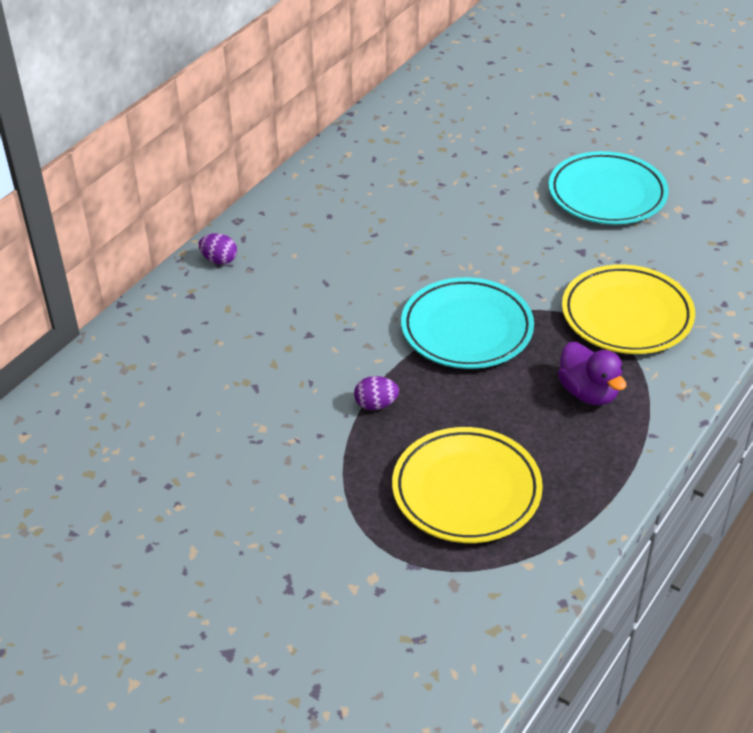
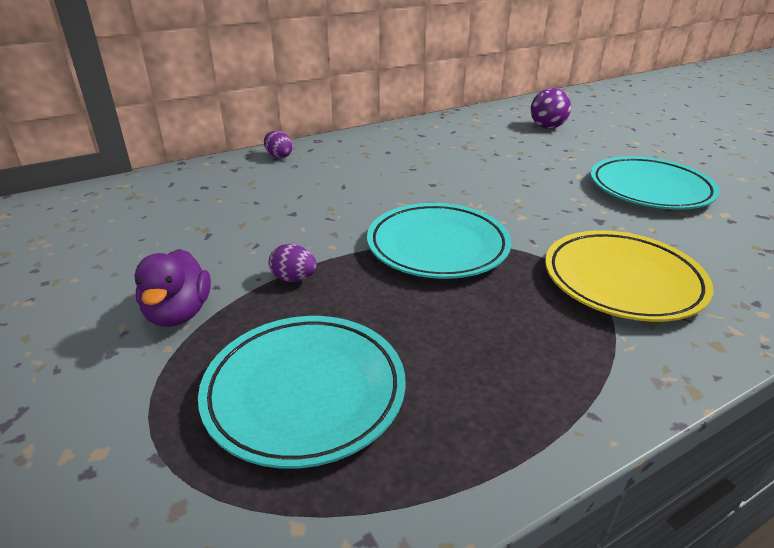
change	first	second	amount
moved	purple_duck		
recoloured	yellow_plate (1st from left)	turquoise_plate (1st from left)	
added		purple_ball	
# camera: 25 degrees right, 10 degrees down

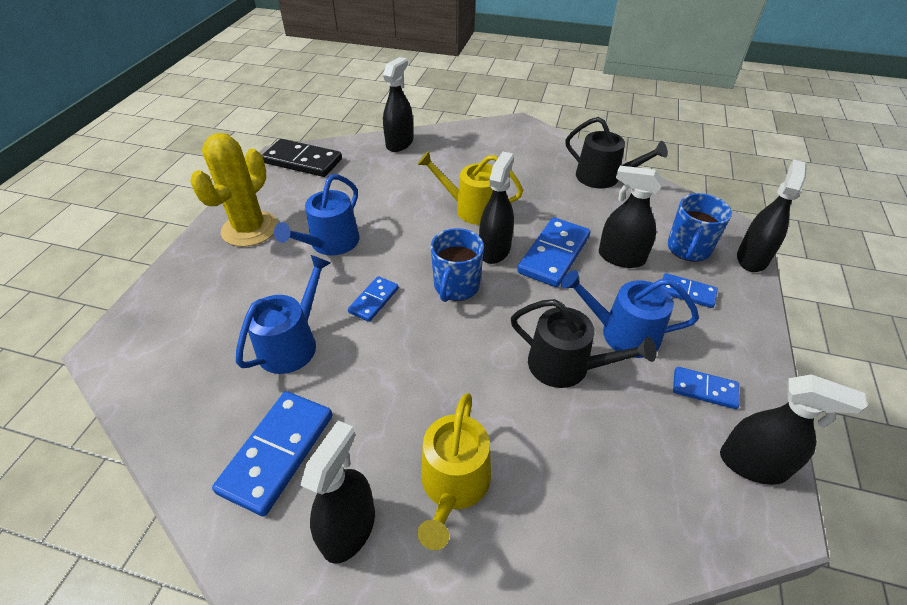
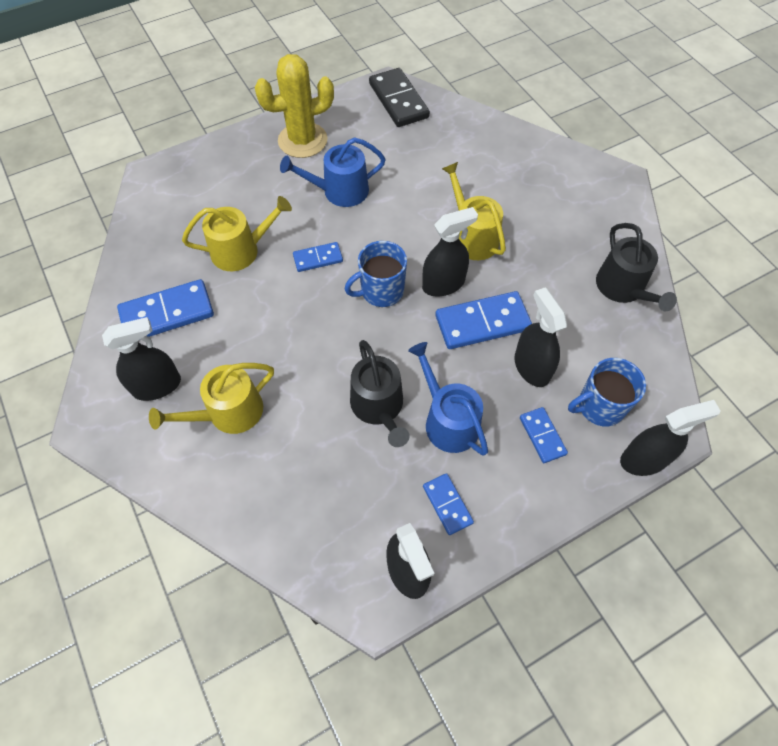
change	first	second	amount
recoloured	blue_watering_can (1st from left)	yellow_watering_can (2nd from left)	
removed	black_spray_bottle (2nd from left)		
# camera: 45 degrees right, 15 degrees up

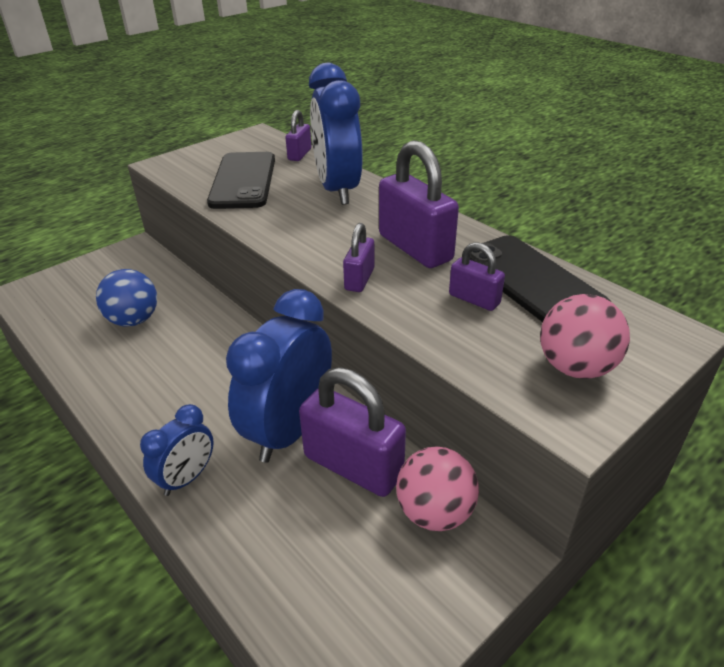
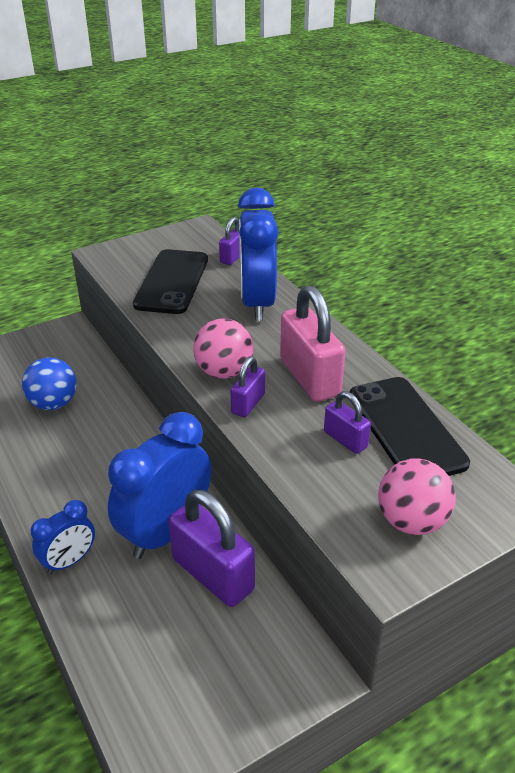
change	first	second	amount
moved	pink_ball (1st from left)		
recoloured	purple_padlock (4th from left)	pink_padlock	
# camera: 10 degrees right, 0 degrees up

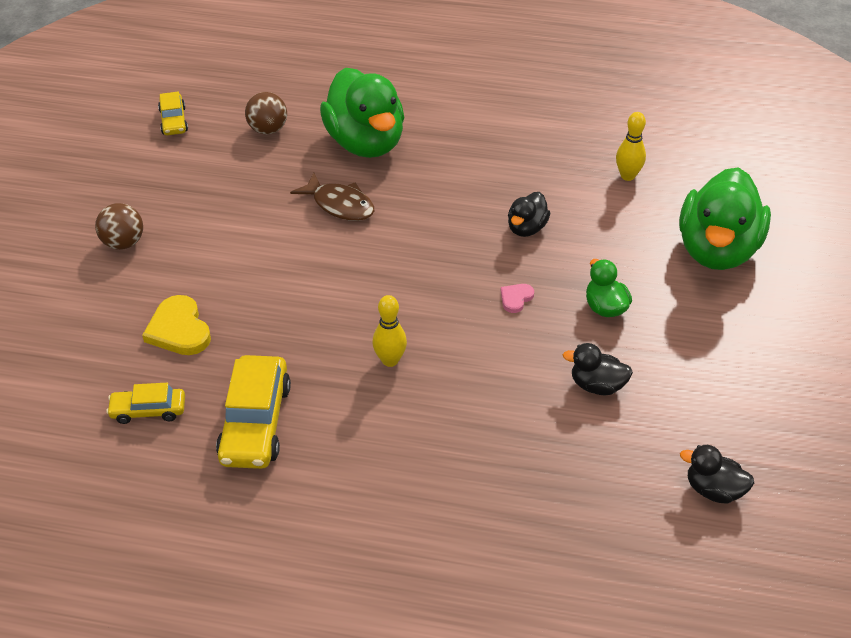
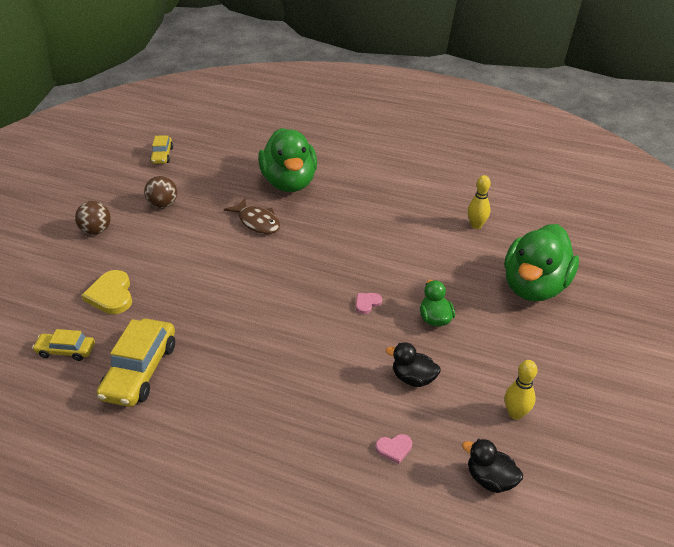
change	first	second	amount
moved	brown_ball (2nd from left)		
added		pink_heart (2nd from left)	
moved	yellow_bowling_pin (1st from left in the first image)	yellow_bowling_pin (2nd from left)	
removed	black_duck (1st from left)		
# camera: 10 degrees right, 5 degrees down

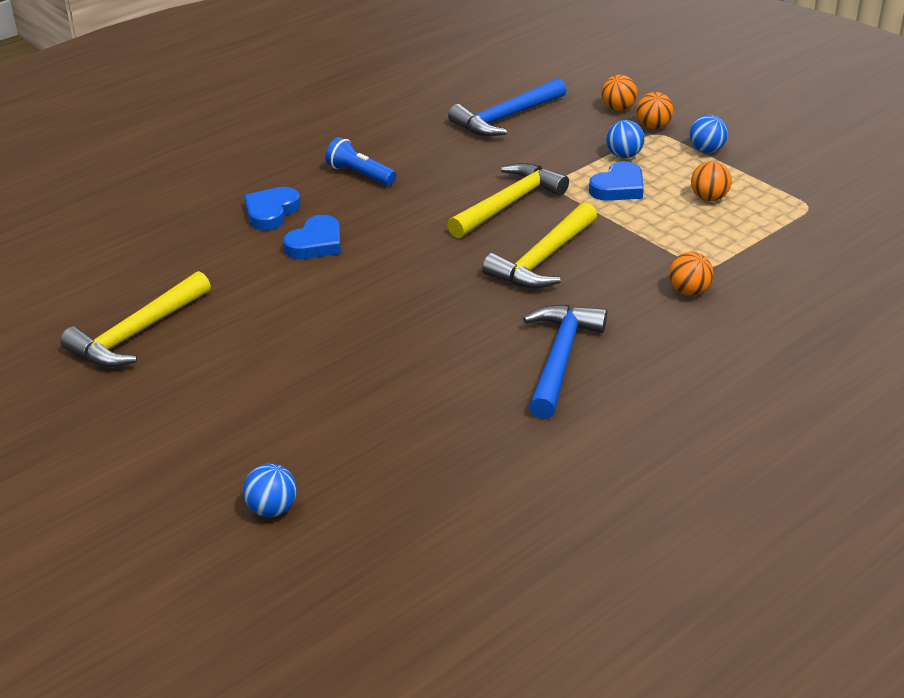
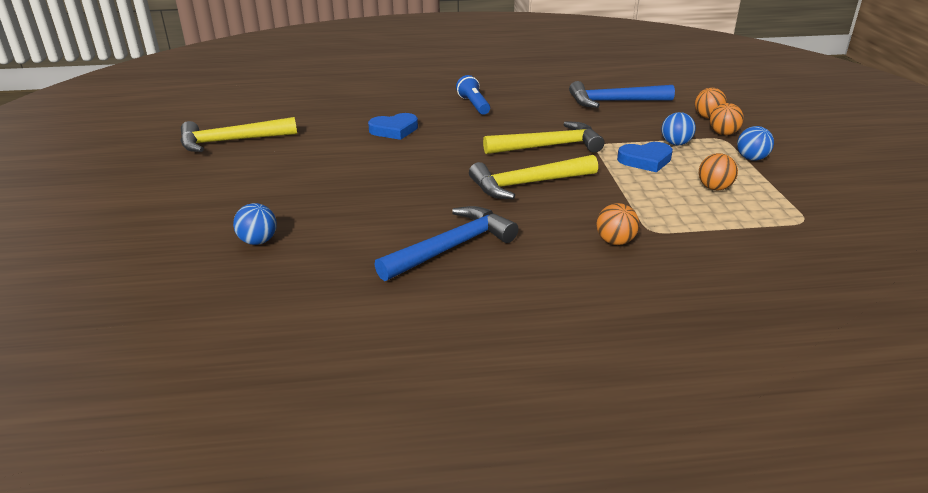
change	first	second	amount
moved	blue_ball (1st from left)		
removed	blue_heart (1st from left)		
# camera: 35 degrees right, 5 degrees down

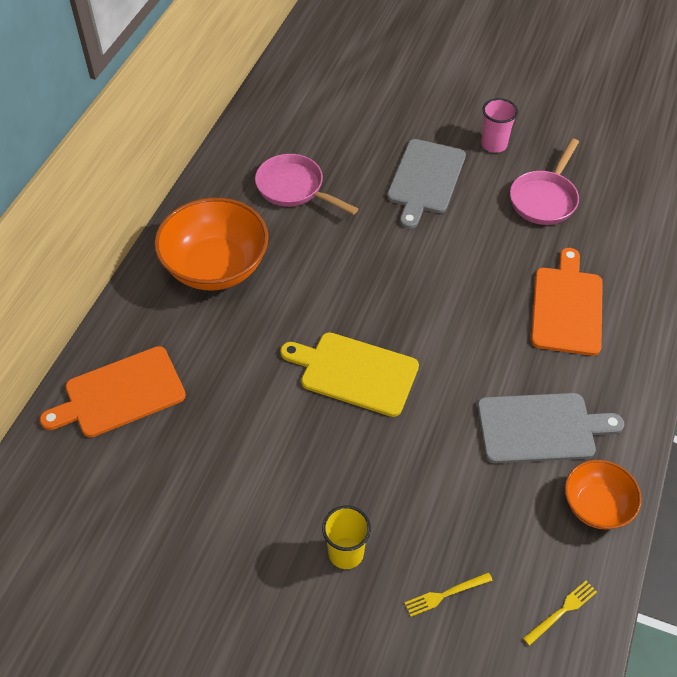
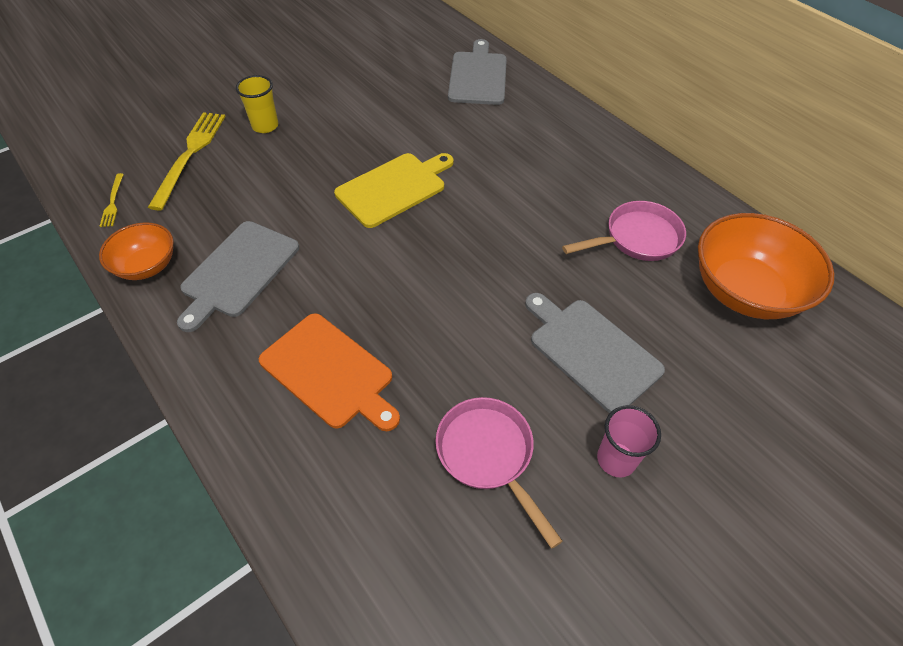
change	first	second	amount
resized	yellow_fork (1st from left in the first image)	yellow_fork (2nd from left)	x2.09
recoloured	orange_cutting_board (1st from left)	grey_cutting_board (2nd from left)	
moved	orange_bowl (1st from left in the first image)	orange_bowl (2nd from left)	
# camera: 120 degrees right, 0 degrees up

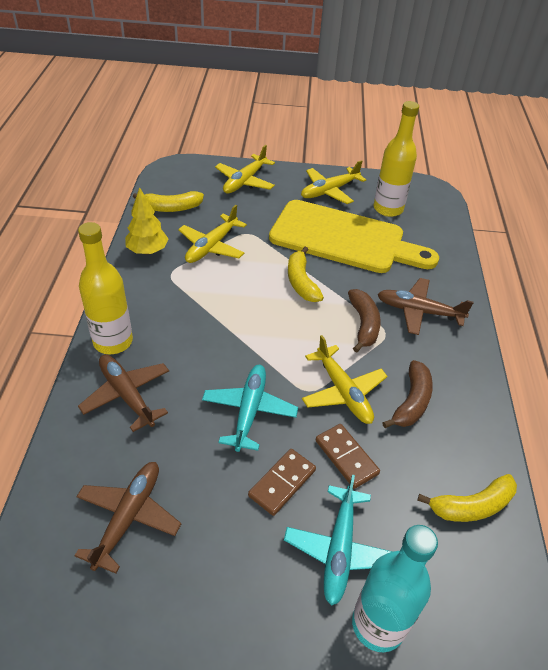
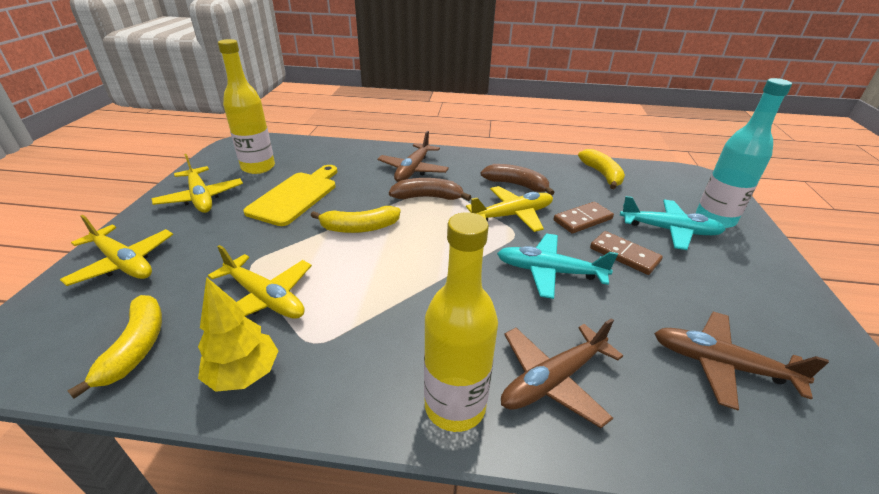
change	first	second	amount
resized	yellow_cutting_board		x0.63
# camera: 85 degrees left, 10 degrees down

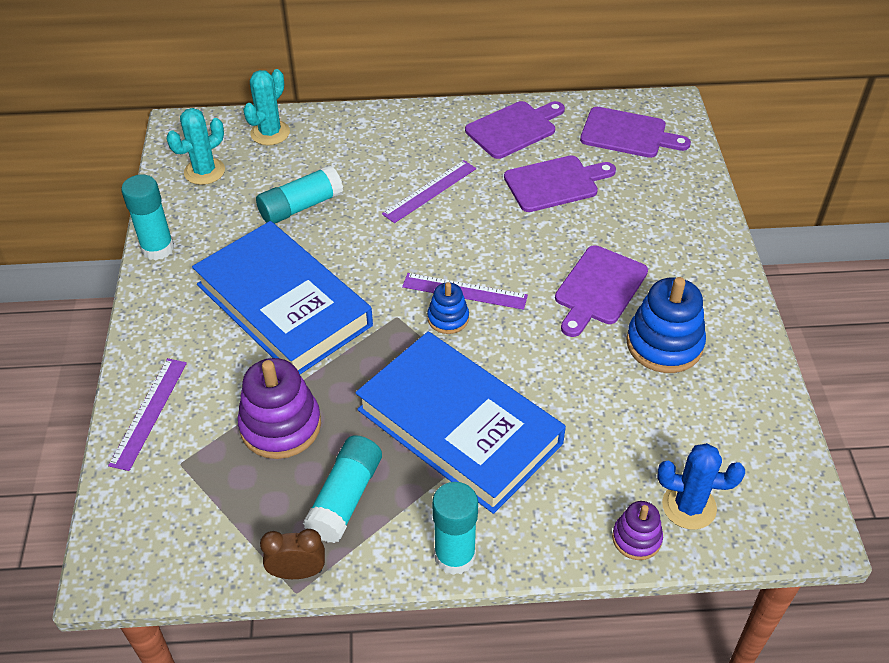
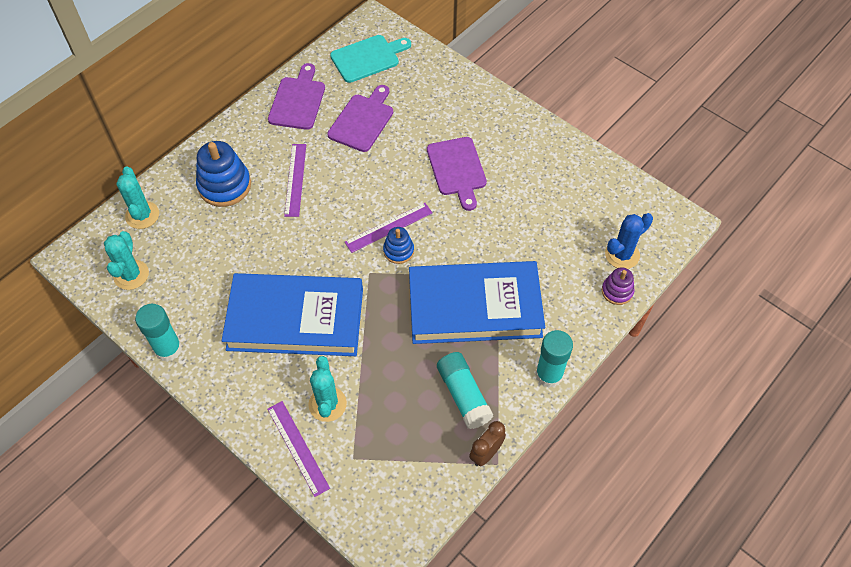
change	first	second	amount
moved	blue_stacking_toy (2nd from left in the first image)	blue_stacking_toy (1st from left)	
added		turquoise_cactus (3rd from left)	
recoloured	purple_cutting_board (4th from left)	turquoise_cutting_board	
removed	purple_stacking_toy (1st from left)		
removed	turquoise_glue_stick (2nd from left)		
# camera: 45 degrees left, 10 degrees up

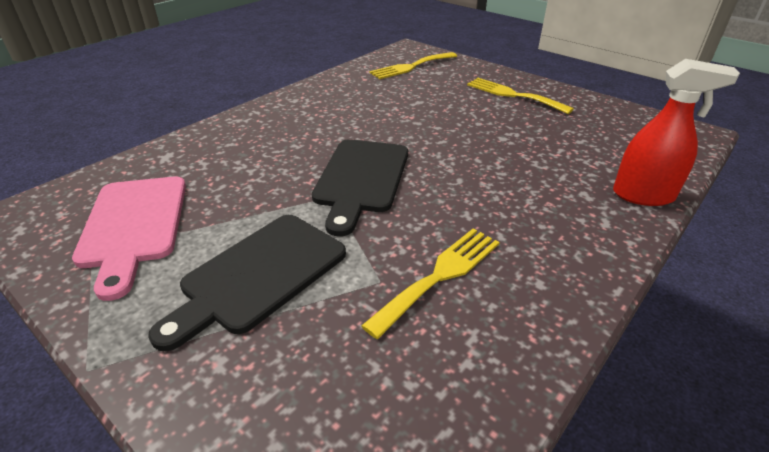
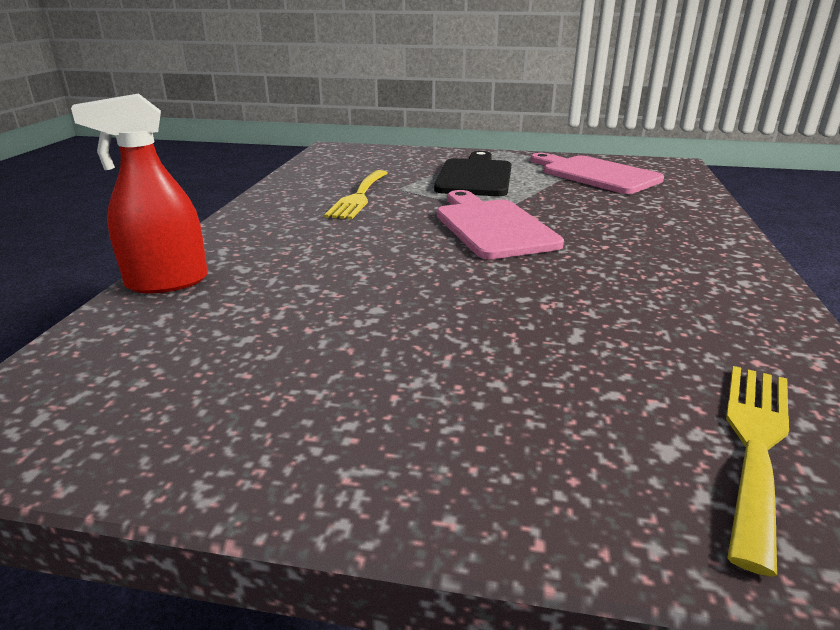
change	first	second	amount
recoloured	black_cutting_board (2nd from left)	pink_cutting_board (1st from left)	
removed	yellow_fork (3rd from left)		
# camera: 150 degrees right, 10 degrees down

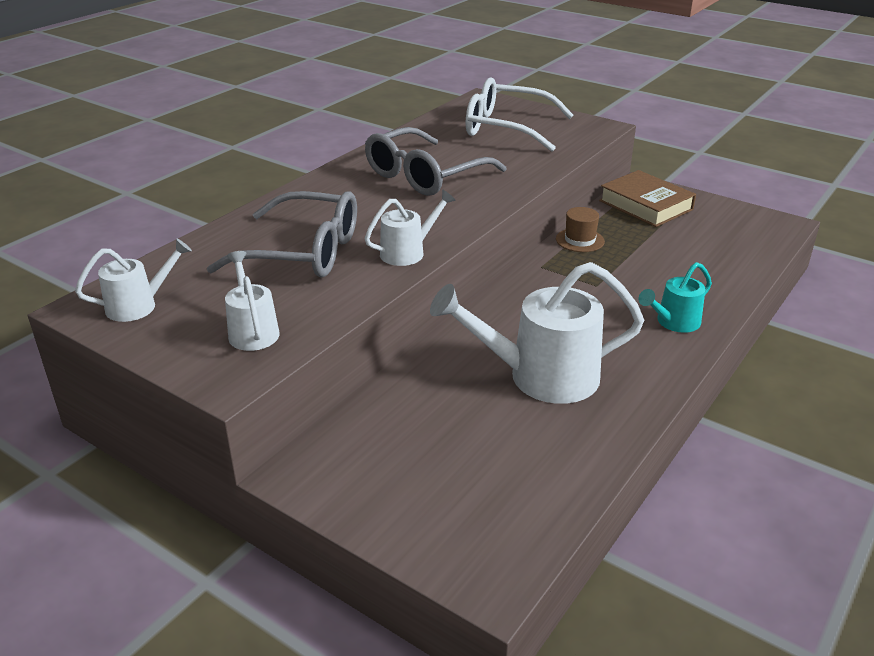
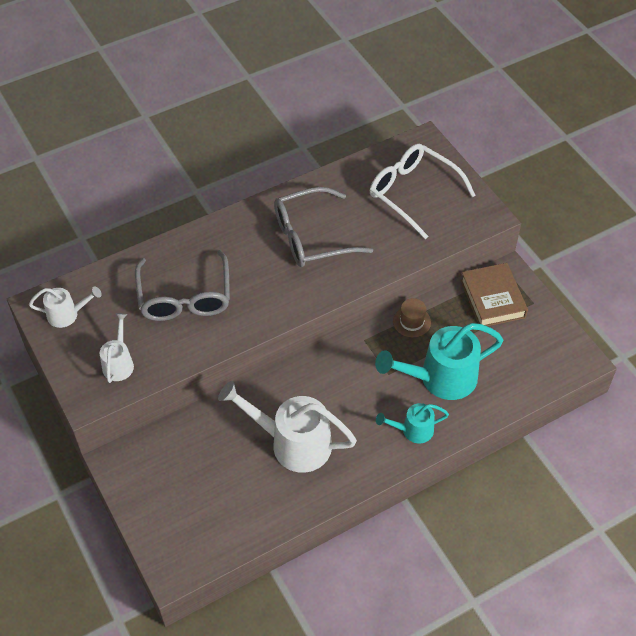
change	first	second	amount
turned	grey_glasses (1st from left)		45 degrees clockwise
added		turquoise_watering_can (2nd from left)	
removed	white_watering_can (3rd from left)		
# camera: 25 degrees right, 20 degrees up

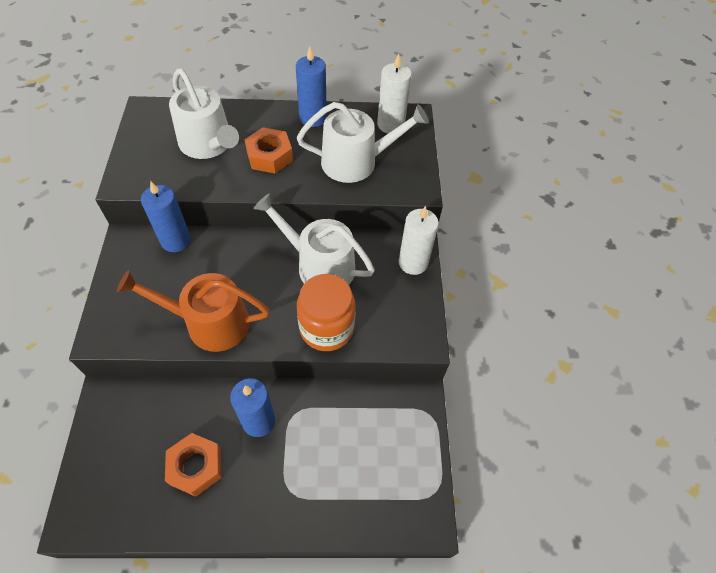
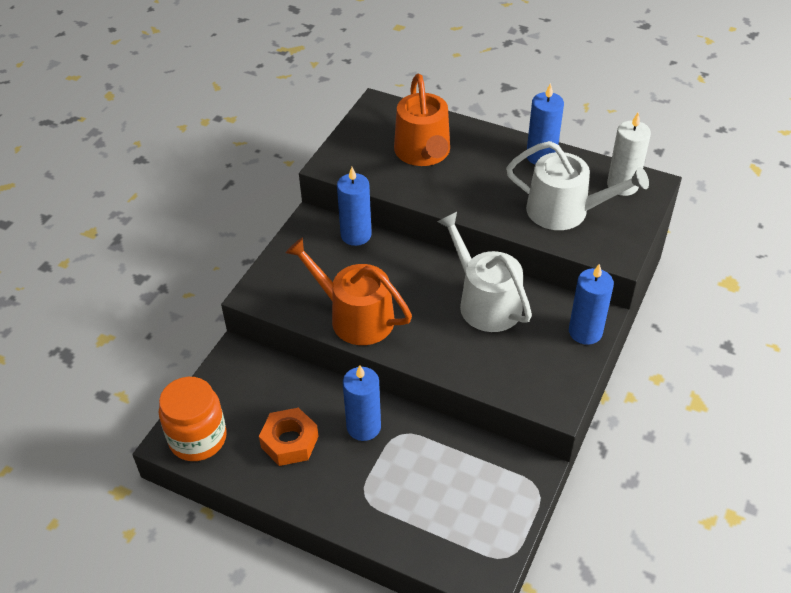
change	first	second	amount
moved	orange_jar		
recoloured	white_watering_can (1st from left)	orange_watering_can (2nd from left)	
recoloured	white_candle (2nd from left)	blue_candle (4th from left)	
removed	orange_nut (2nd from left)		
# camera: 30 degrees right, 10 degrees down

